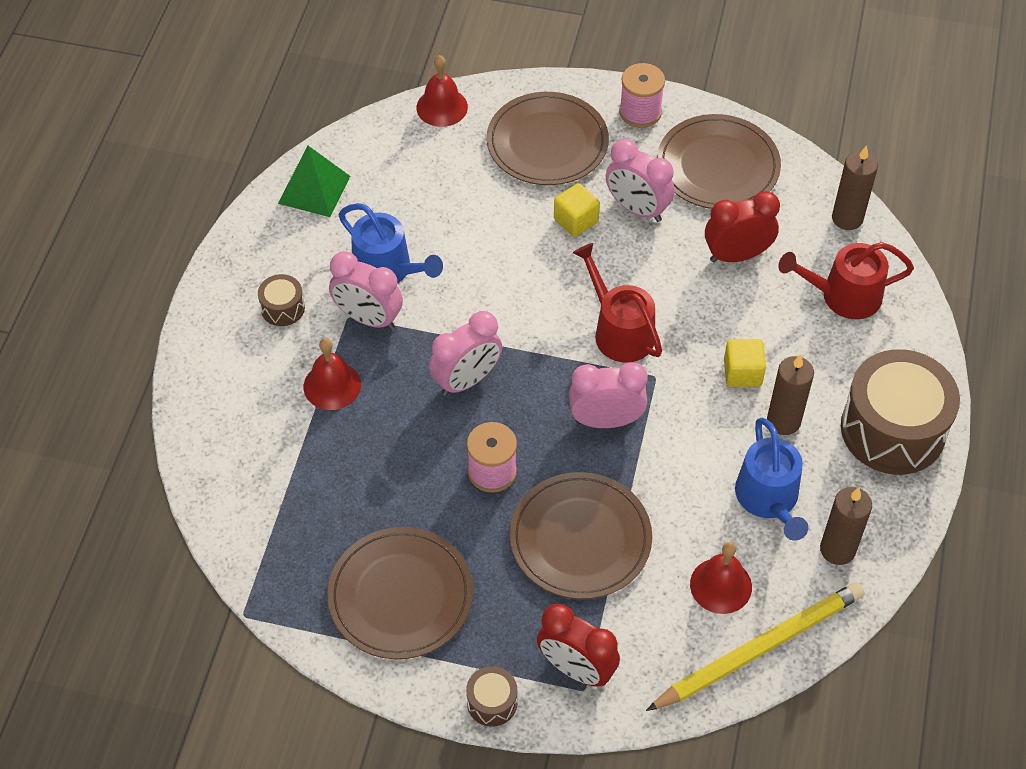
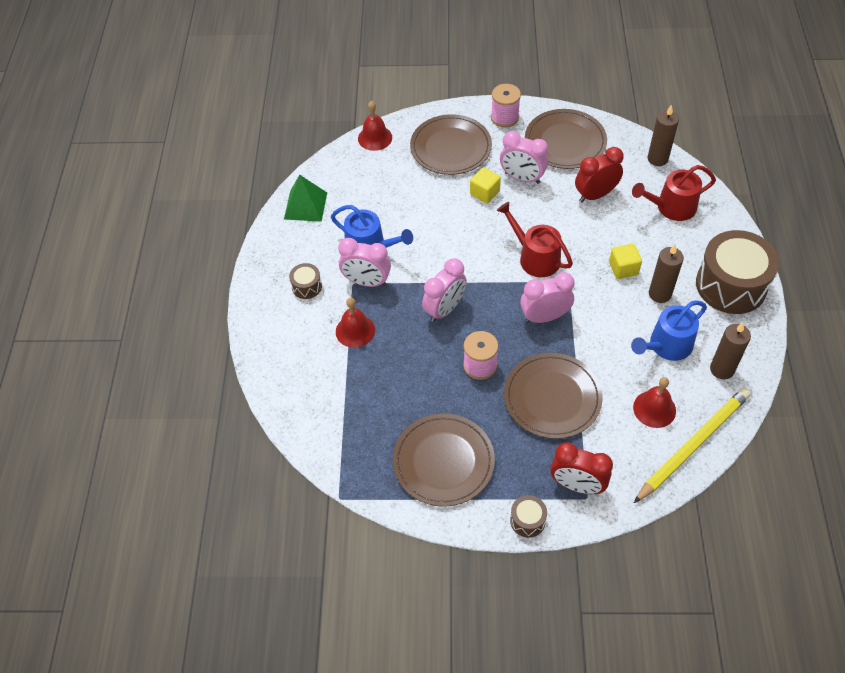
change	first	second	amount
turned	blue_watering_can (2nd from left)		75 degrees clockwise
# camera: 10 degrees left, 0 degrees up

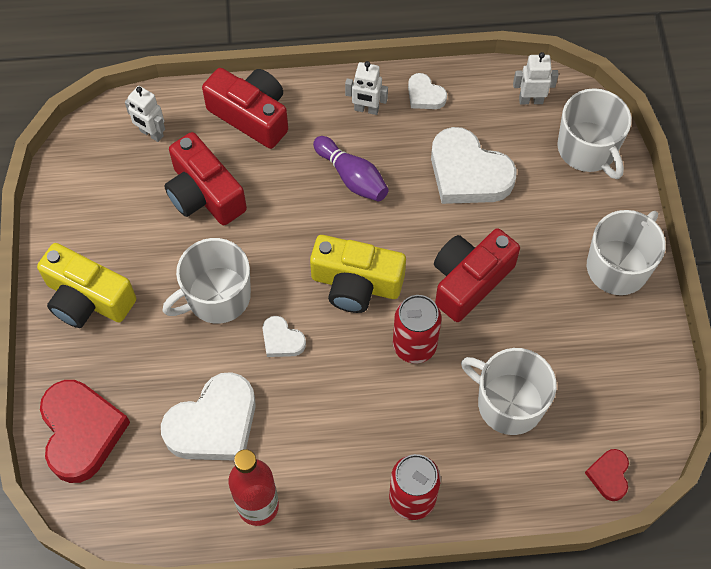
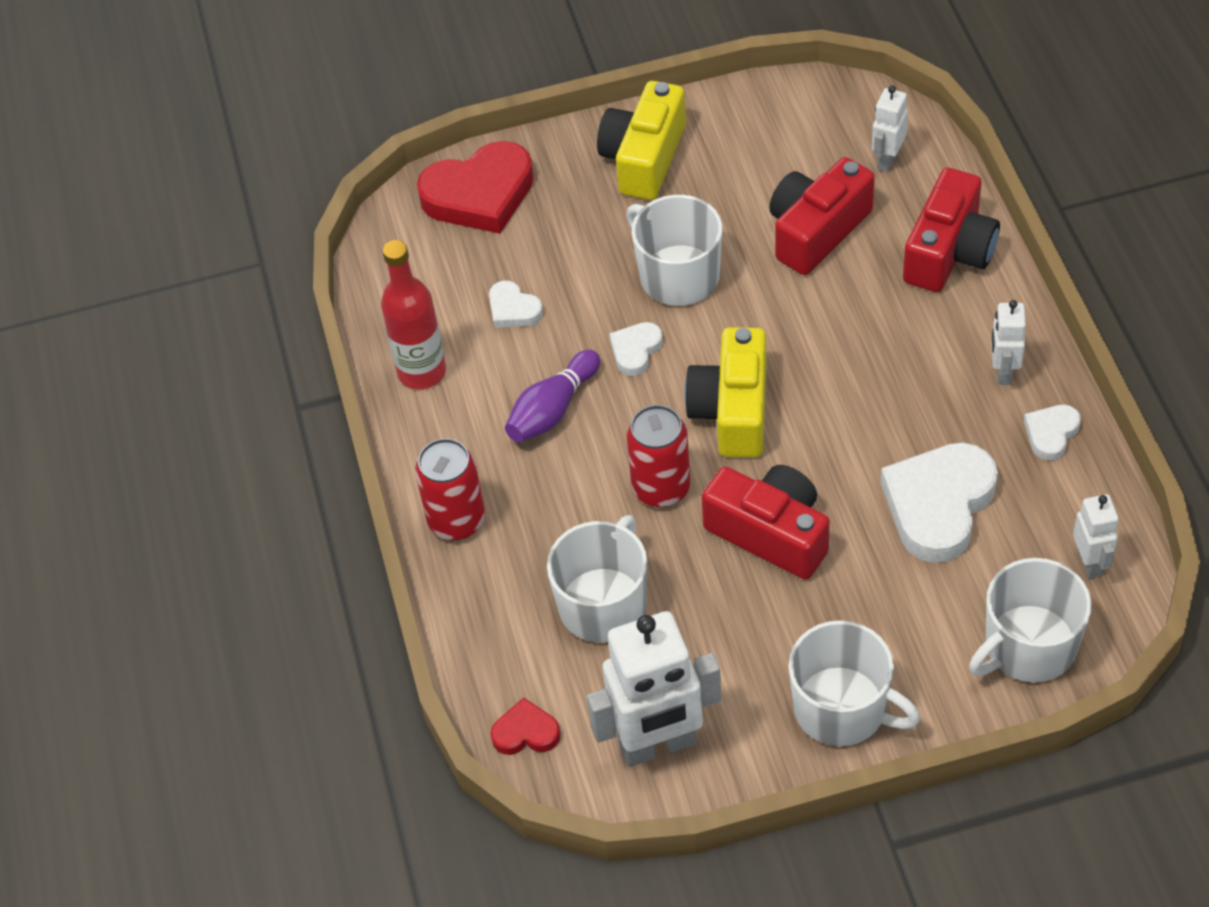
change	first	second	amount
resized	white_heart (1st from left)		x0.49
moved	purple_bowling_pin		
added		white_robot (1st from left)	
# camera: 85 degrees right, 10 degrees down

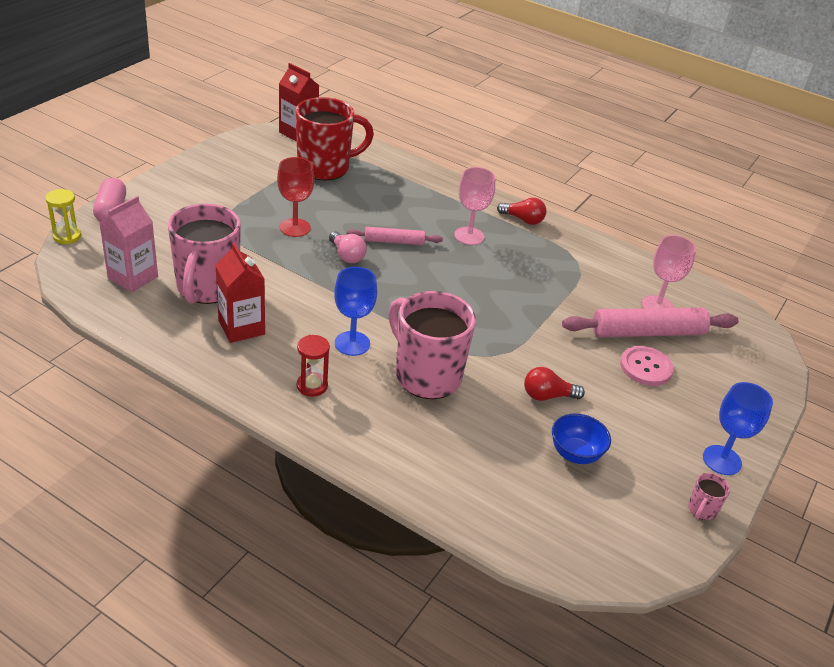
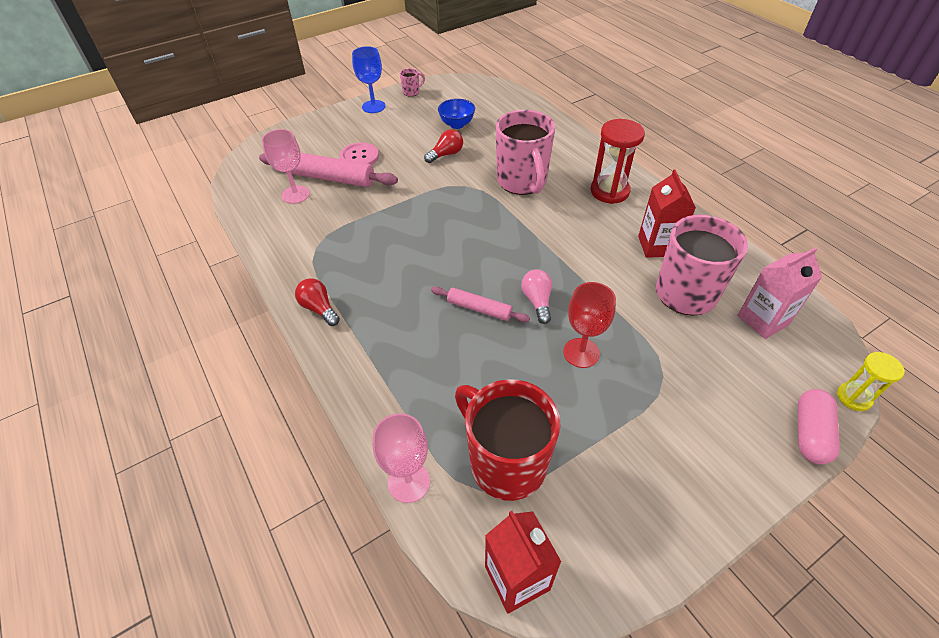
change	first	second	amount
moved	pink_goblet (1st from left in the first image)	pink_goblet (2nd from left)	
turned	red_light_bulb (2nd from left)		60 degrees counterclockwise
turned	red_mug		45 degrees clockwise
resized	red_hourglass		x1.68
removed	blue_goblet (1st from left)		
# camera: 150 degrees left, 10 degrees up

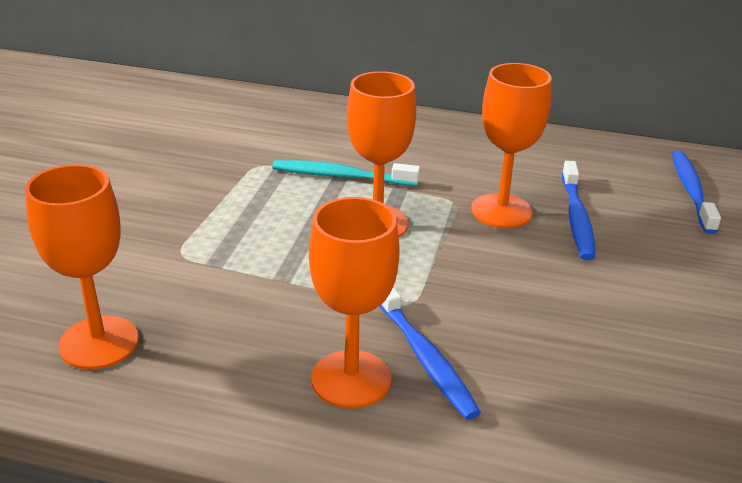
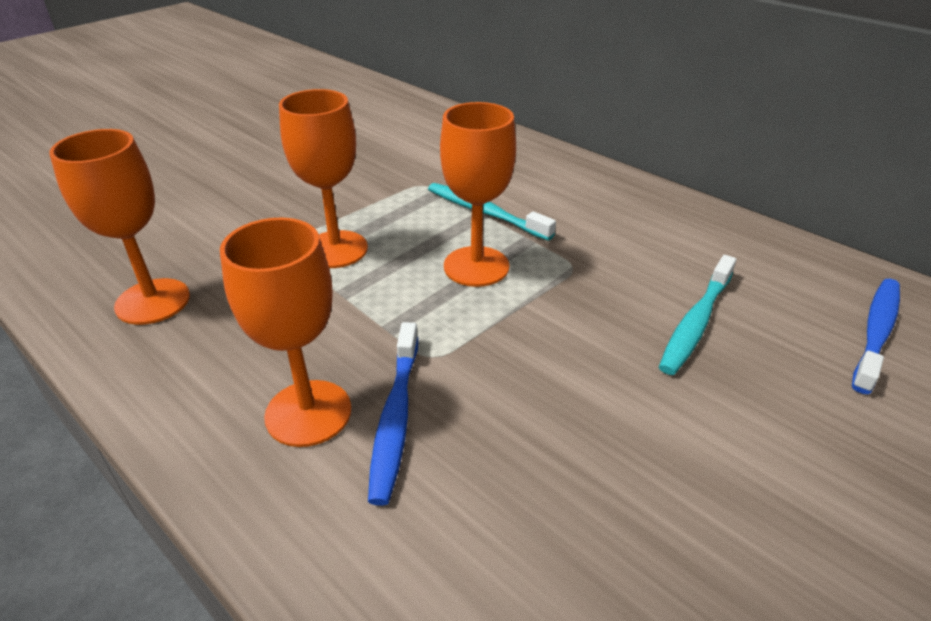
change	first	second	amount
moved	orange_goblet (4th from left in the first image)	orange_goblet (3rd from left)	
recoloured	blue_toothbrush (2nd from left)	turquoise_toothbrush (2nd from left)	
# camera: 30 degrees right, 5 degrees up

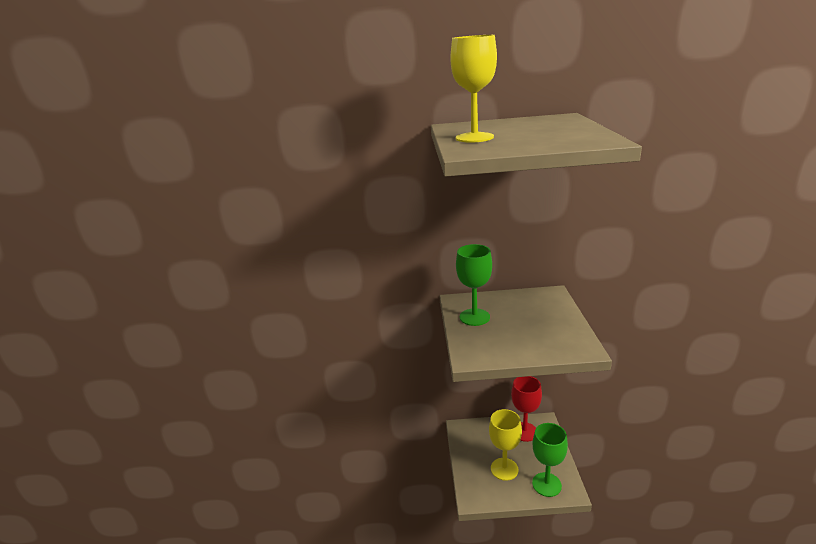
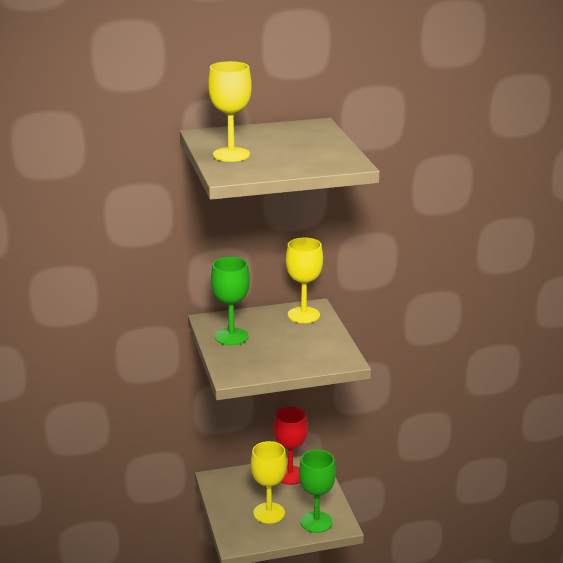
change	first	second	amount
added		yellow_goblet (3rd from left)	
# camera: 15 degrees left, 0 degrees up

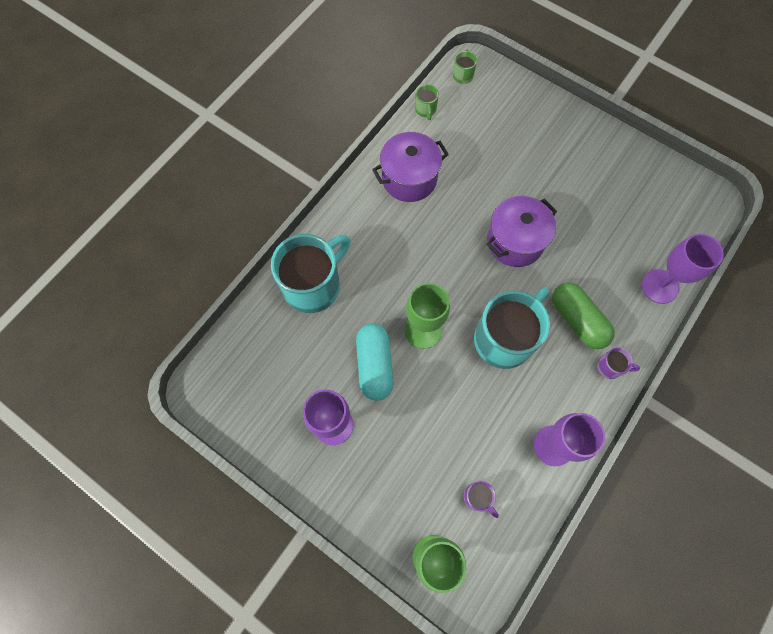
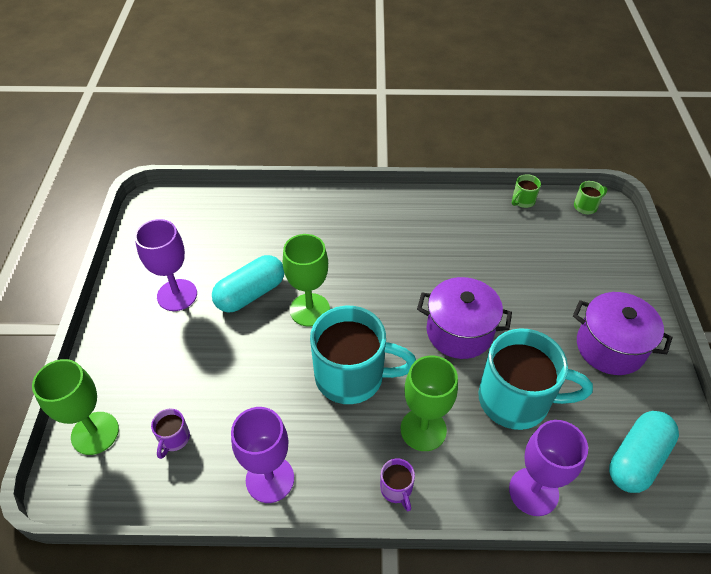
change	first	second	amount
replaced	green_capsule	green_goblet (3rd from left)	
moved	turquoise_mug (1st from left in the first image)	turquoise_mug (2nd from left)	
moved	purple_pot (1st from left in the first image)	purple_pot (2nd from left)	
added		turquoise_capsule (2nd from left)	
# camera: 55 degrees right, 20 degrees down

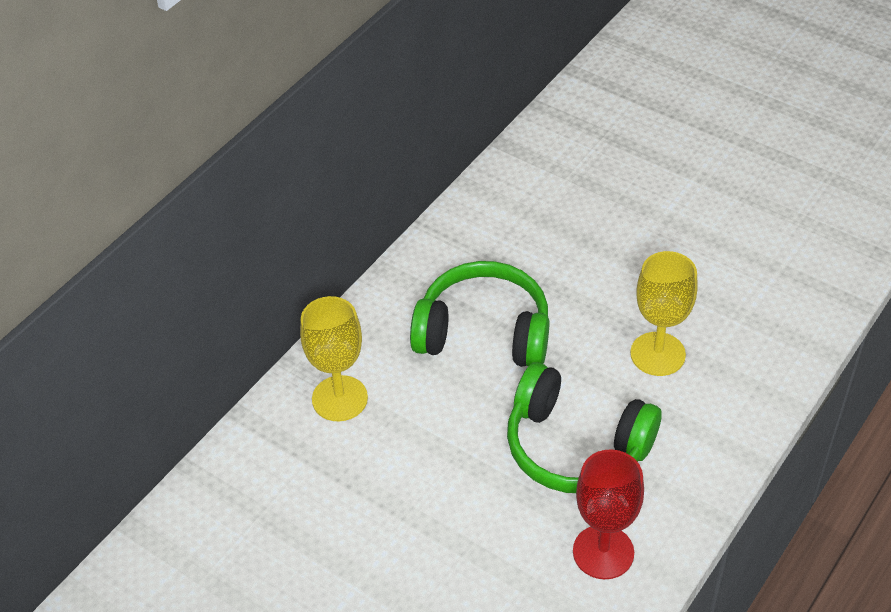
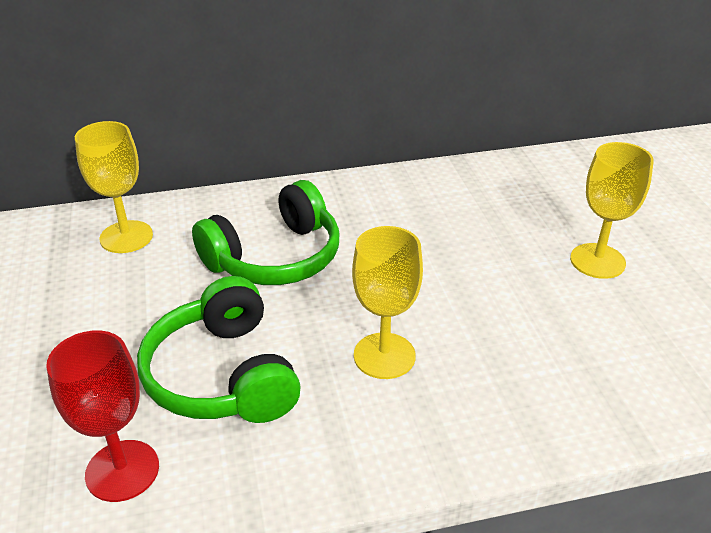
change	first	second	amount
turned	green_headphones (1st from left in the first image)	green_headphones (2nd from left)	90 degrees clockwise
added		yellow_goblet (3rd from left)	
# camera: 40 degrees right, 10 degrees down

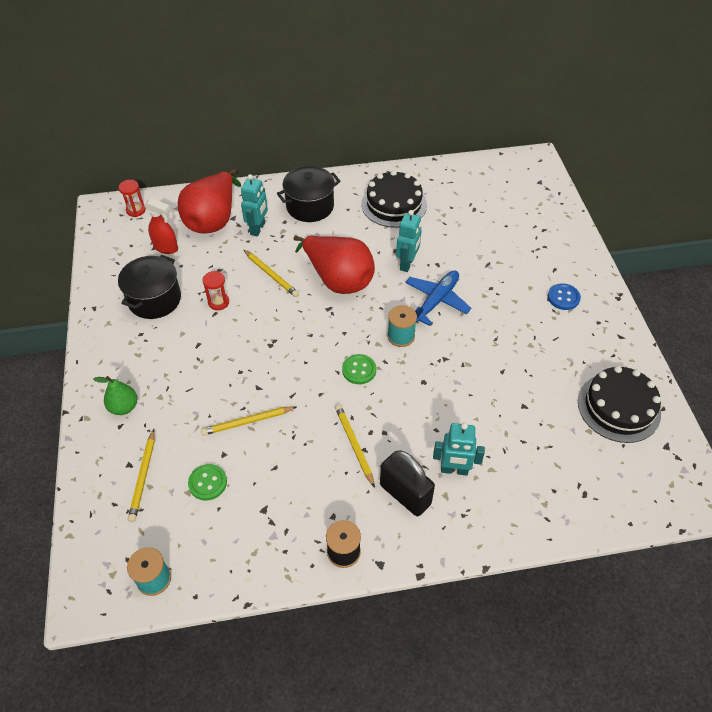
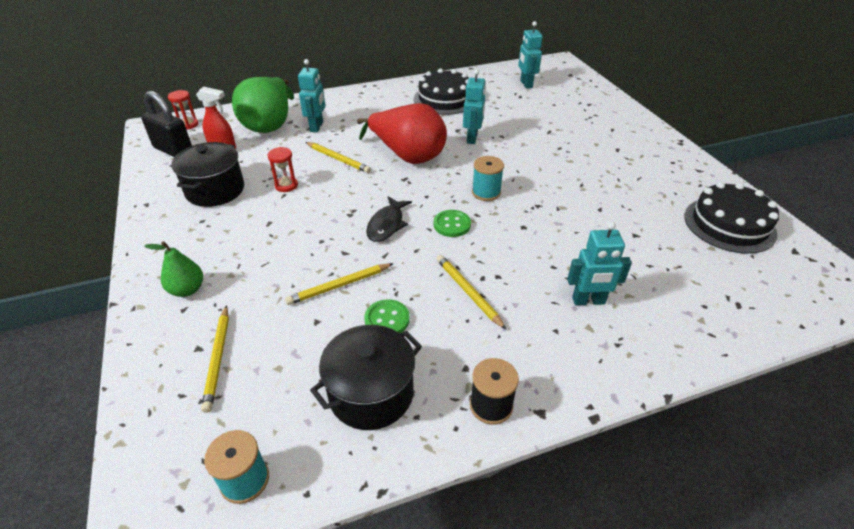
change	first	second	amount
moved	black_padlock		
recoloured	red_pear (1st from left)	green_pear (2nd from left)	
moved	black_pot (2nd from left)		
moved	green_button (1st from left)		
added		black_fish	
added		turquoise_robot (3rd from left)	
removed	blue_plane		
removed	blue_button		
# camera: 10 degrees left, 10 degrees down

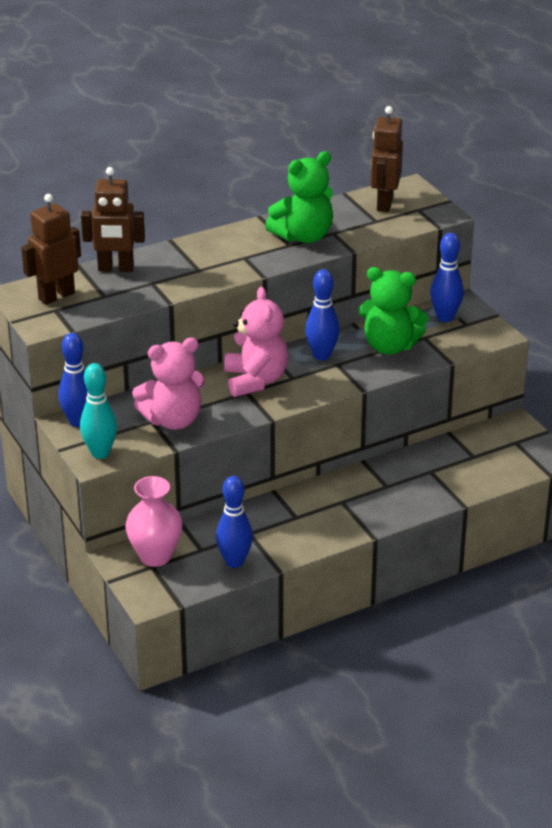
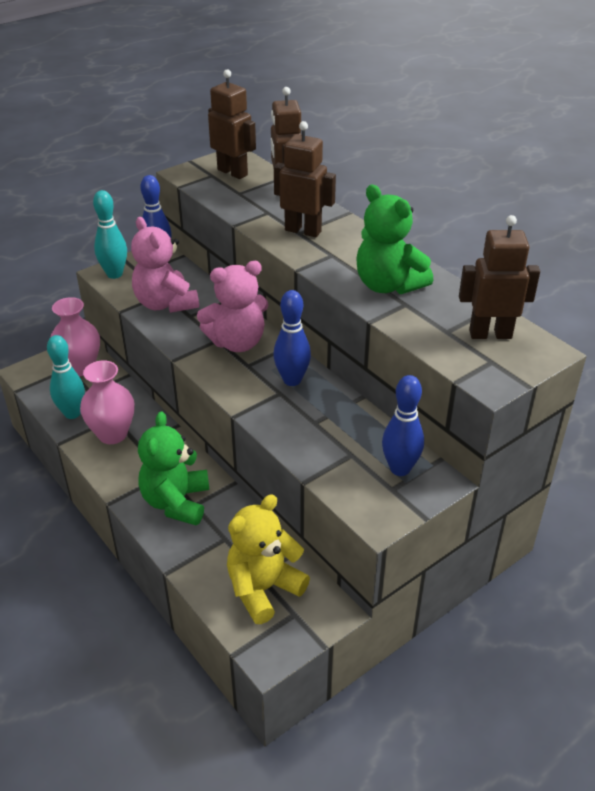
change	first	second	amount
recoloured	blue_bowling_pin (2nd from left)	turquoise_bowling_pin (1st from left)	
added		pink_vase (2nd from left)	
moved	green_teddy_bear (2nd from left in the first image)	green_teddy_bear (1st from left)	
added		yellow_teddy_bear	
added		brown_robot (3rd from left)	
# camera: 80 degrees right, 5 degrees up

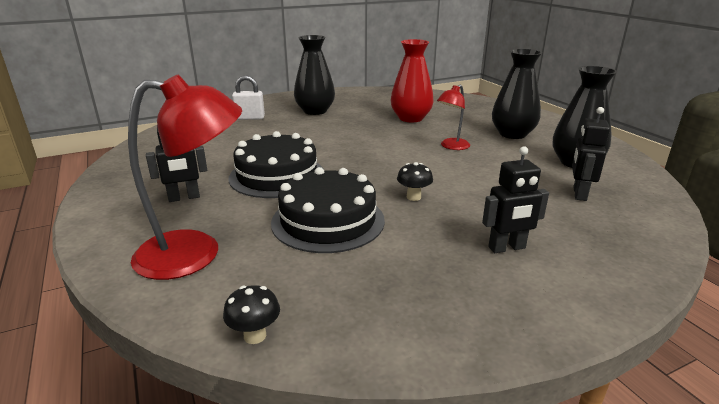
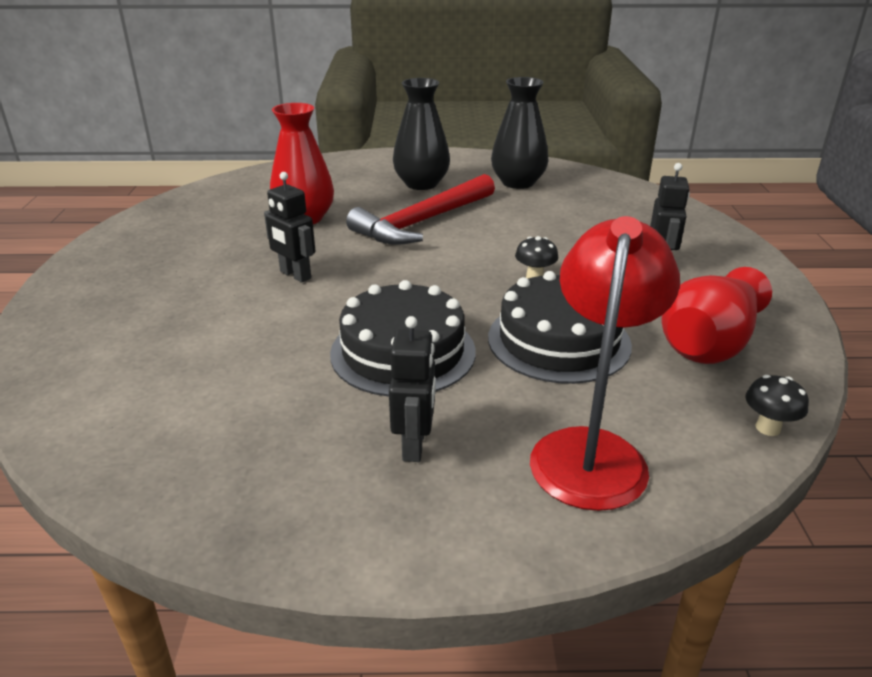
change	first	second	amount
moved	black_robot (3rd from left in the first image)	black_robot (1st from left)	
replaced	red_lamp (2nd from left)	red_hammer	
added		red_vase (2nd from left)	
removed	white_padlock		
removed	black_vase (1st from left)		
# camera: 65 degrees left, 5 degrees up

